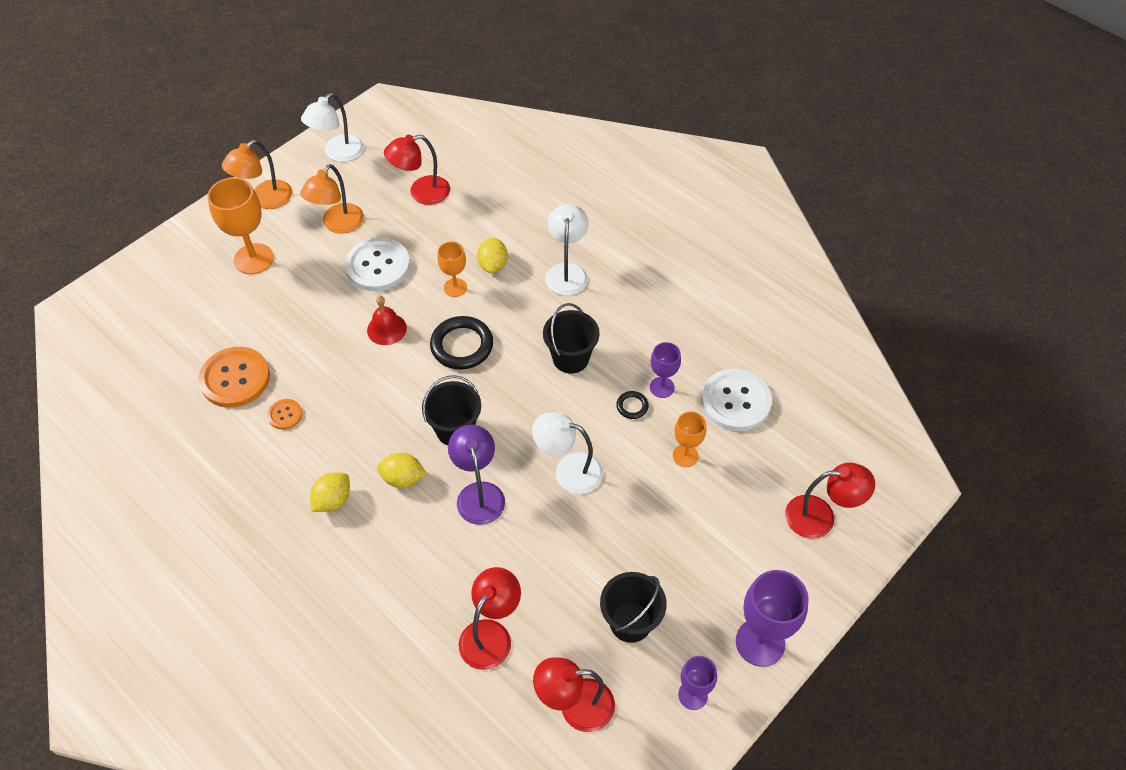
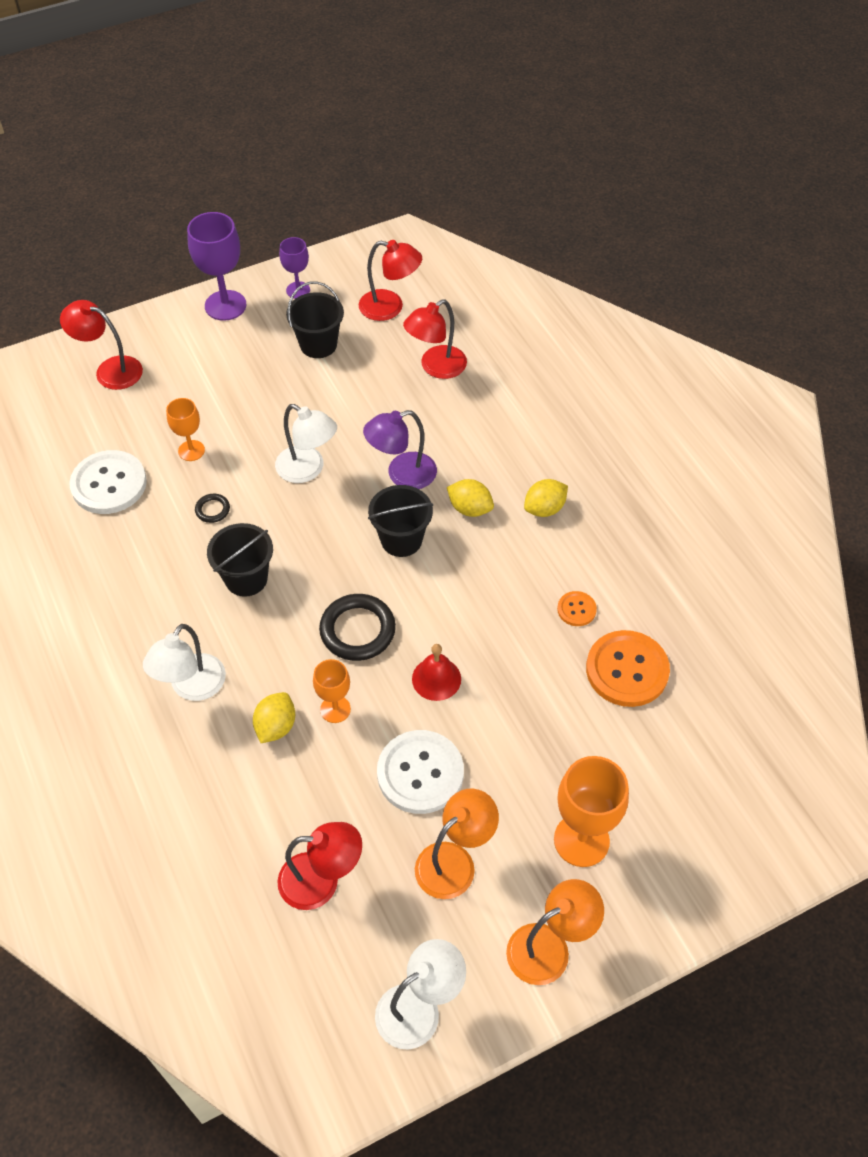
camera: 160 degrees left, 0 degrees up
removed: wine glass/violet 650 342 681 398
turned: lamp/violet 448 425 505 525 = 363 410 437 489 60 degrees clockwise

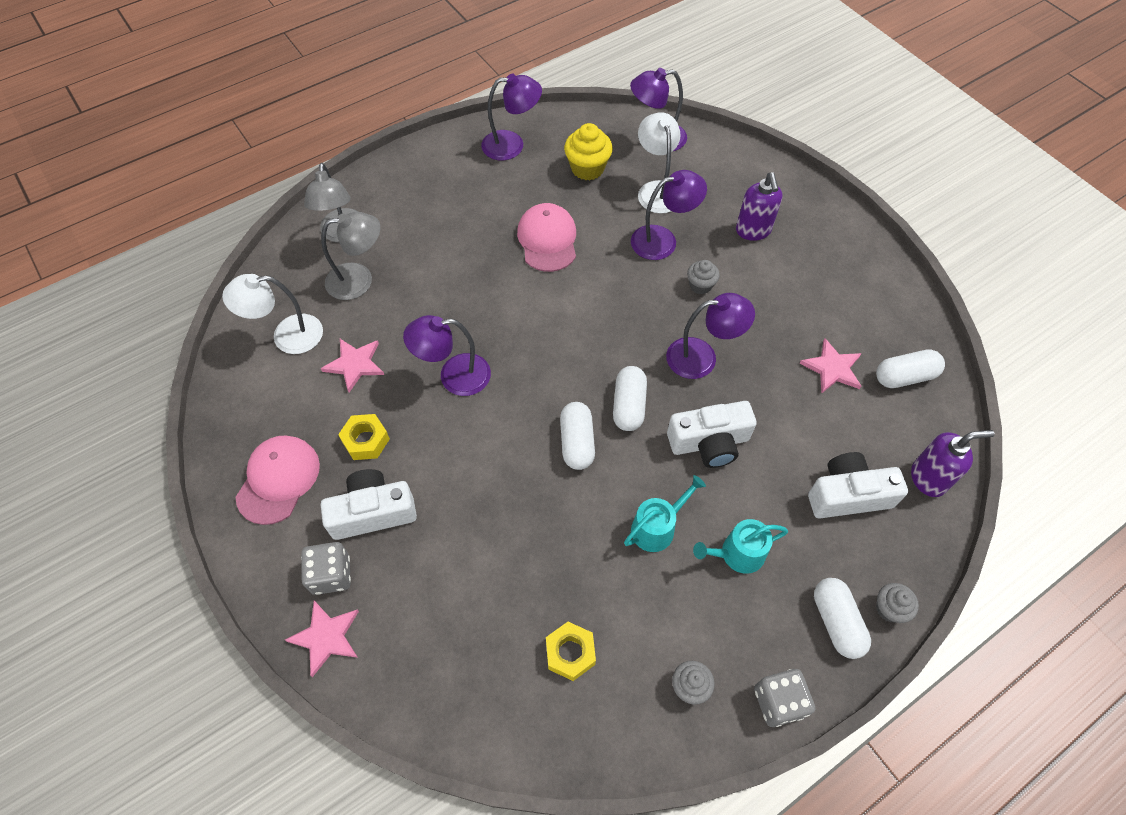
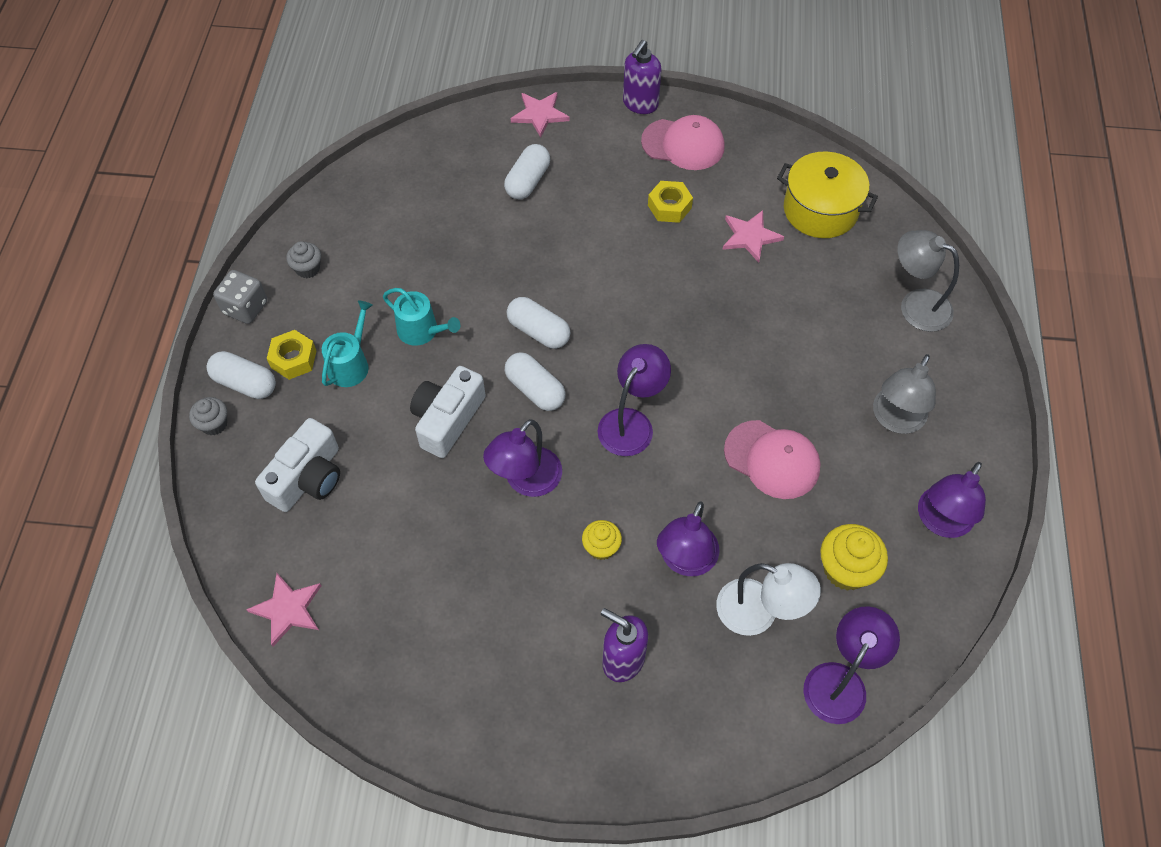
camera: 130 degrees right, 0 degrees up
removed: game die/ash-grey 301 542 351 595; photo camera/white 321 469 417 540
moved: lamp/ash-grey 321 212 380 300 to 873 354 936 434; lamp/violet 403 315 491 396 to 598 344 671 456; hexagon nut/bright yellow 546 622 596 681 to 267 330 316 380; star shape/rose-pink 799 339 862 394 to 246 573 321 646; capsule/white 876 349 945 388 to 504 144 550 199; pump bottle/violet 911 430 995 497 to 623 40 662 114
replaced: lamp/white 222 274 323 354 to cooking pot/bright yellow 777 152 878 238
recoloured: cupcake/ash-grey 687 260 720 294 to cupcake/bright yellow 582 520 622 560
turned: peaked cap/rose-pink 236 435 320 525 = 641 115 725 170 45 degrees counterclockwise; sprinkling can/turquoise 624 475 706 552 = 383 288 460 346 60 degrees counterclockwise

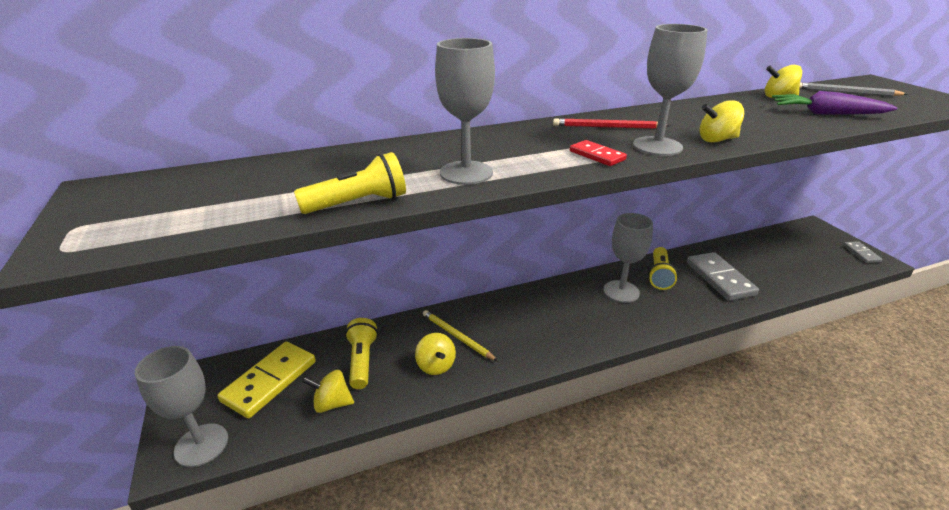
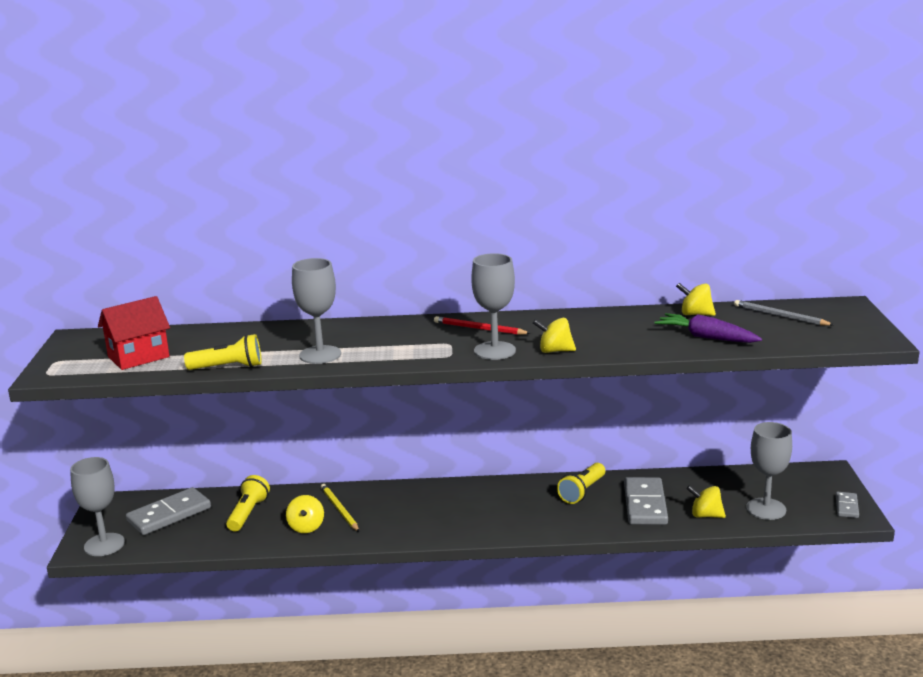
camera: 20 degrees right, 10 degrees down
removed: domino piece/crimson 570 140 627 166
added: toy house/crimson 98 296 170 370
moved: spinning top/bright yellow 302 370 354 413 to 686 485 726 518; wine glass/ash-grey 603 213 653 303 to 746 422 792 520
recoloured: domino piece/bright yellow 217 342 316 419 to domino piece/ash-grey 126 487 211 535

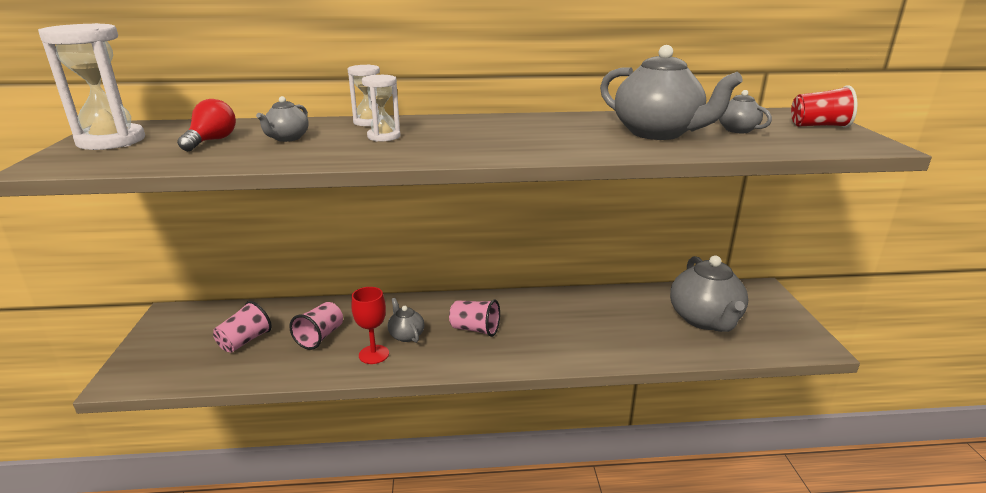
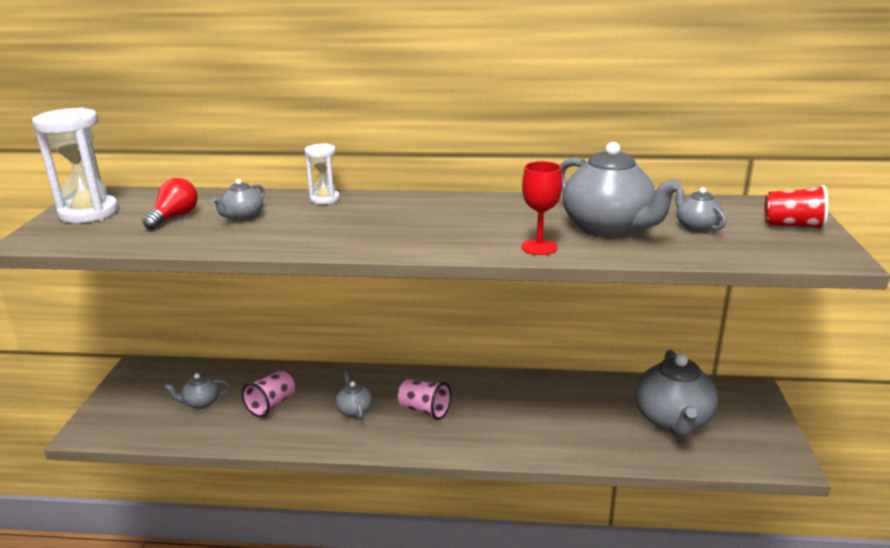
camera: 10 degrees right, 0 degrees up
removed: sand timer/white 362 75 401 142
moved: wine glass/crimson 351 287 389 364 to 522 161 562 255
replaced: beaker/rose-pink 213 301 272 353 to china teapot/ash-grey 164 373 230 409

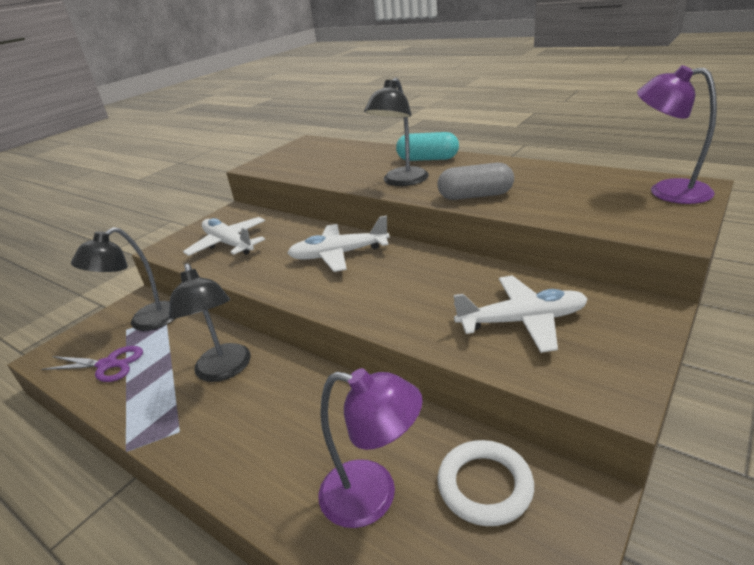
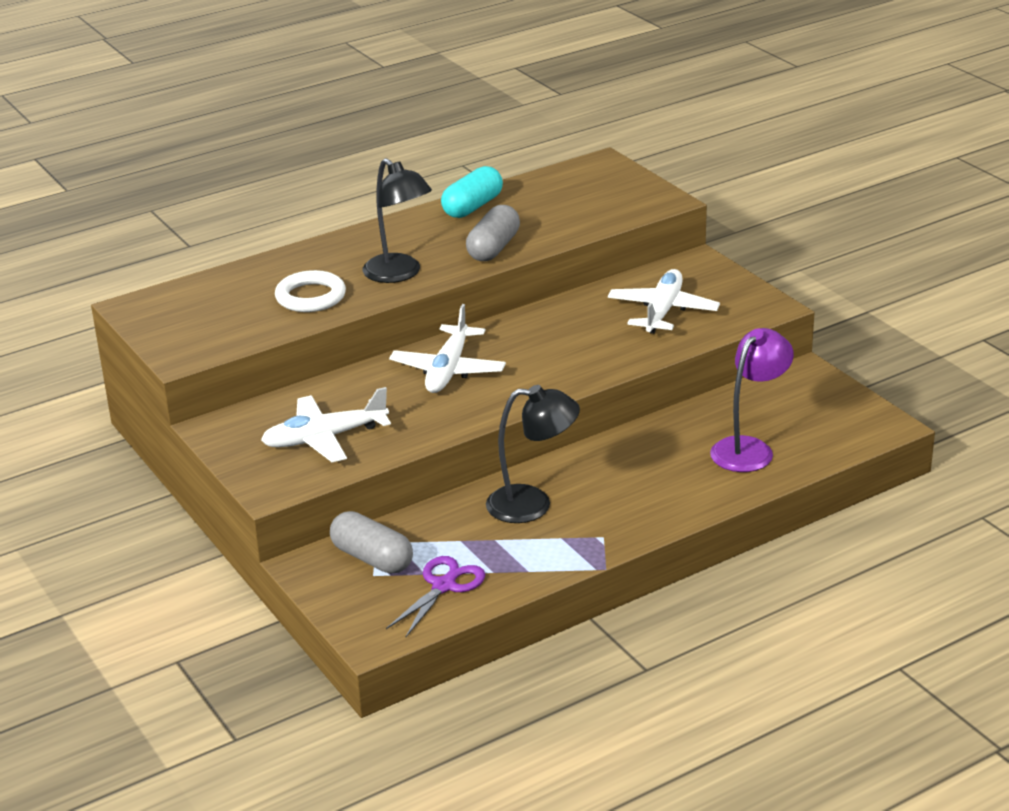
camera: 70 degrees left, 0 degrees up
removed: lamp/violet 637 65 717 204
moved: capsule/turquoise 396 132 459 161 to 441 166 503 218; hoop/white 437 440 534 526 to 275 270 346 312
replaced: lamp/ebony 71 227 175 331 to capsule/ash-grey 330 511 413 574

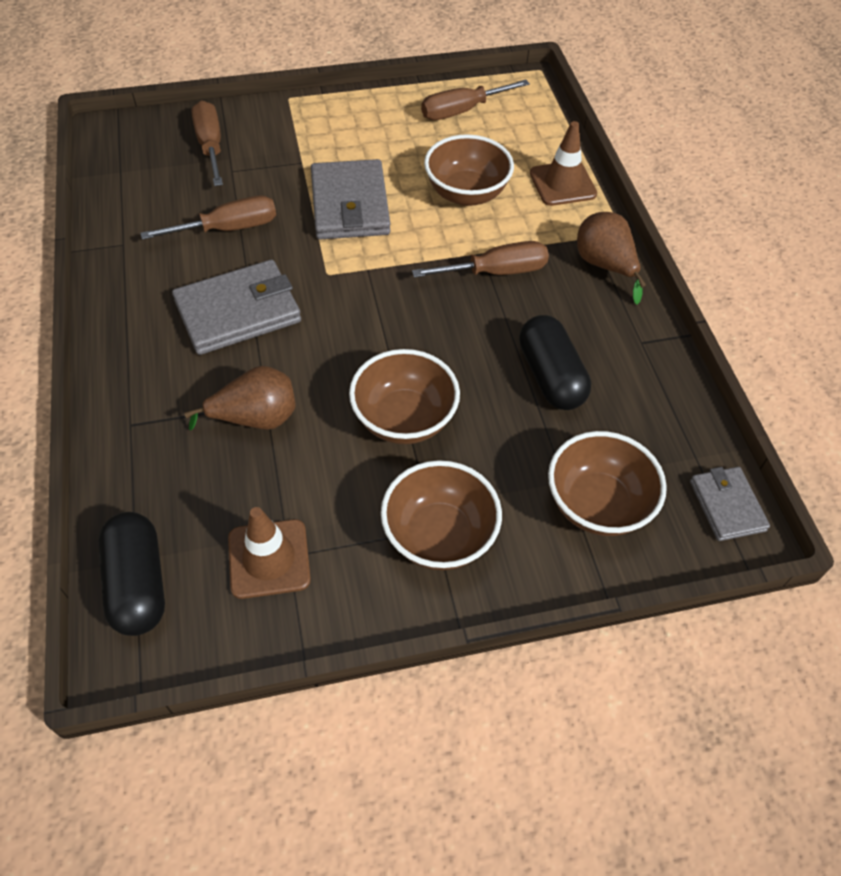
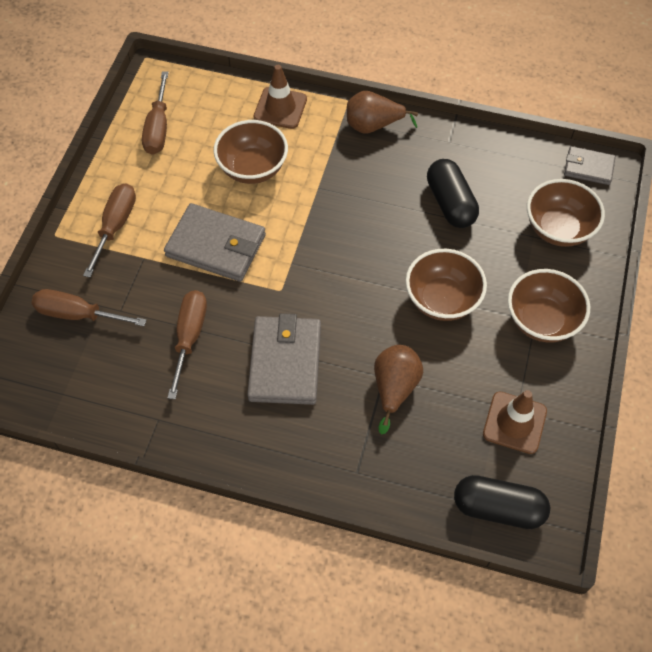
camera: 60 degrees left, 5 degrees up
moved: screwdriver/russet 412 241 549 278 to 83 183 136 278
turned: capsule/ebony 519 315 591 410 = 427 159 479 228 60 degrees clockwise

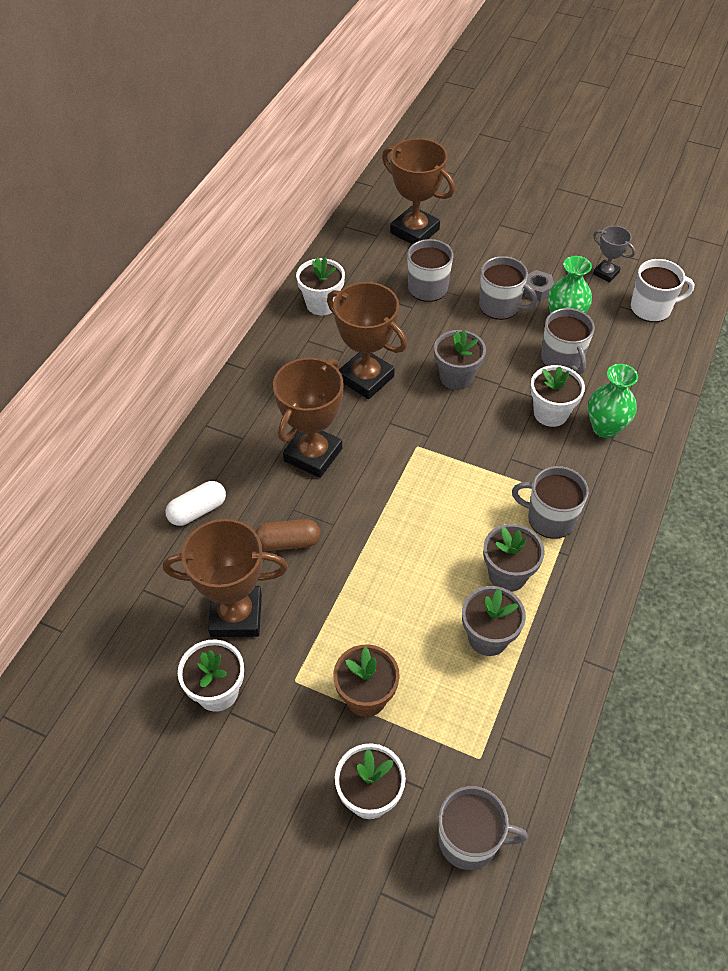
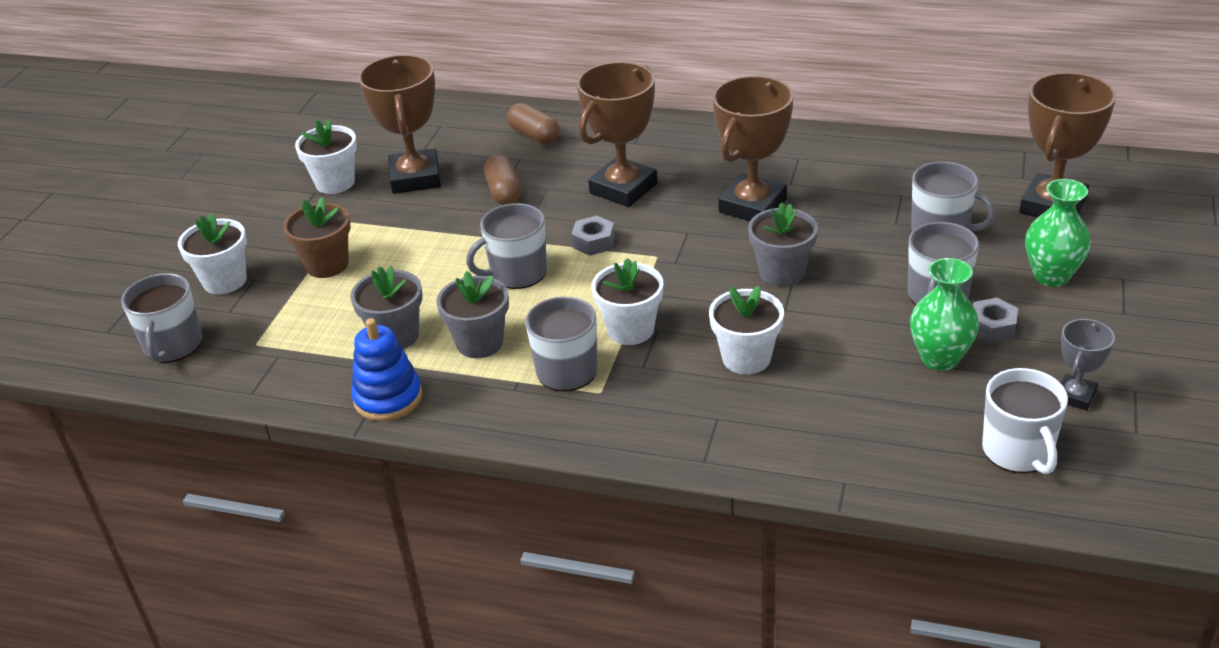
camera: 85 degrees right, 15 degrees down
added: ring stacker/royal blue 351 318 423 421; hexagon nut/ash-grey 571 216 615 256
moved: plant pot/white 296 257 345 315 to 591 258 663 345; coffee mug/ash-grey 541 308 595 374 to 466 203 547 289; flower vase/green 588 364 638 438 to 1025 179 1091 287
recoloured: capsule/white 166 481 226 526 to capsule/russet 507 103 560 144
turned: prize cup/russet 273 358 343 478 = 577 62 658 207 75 degrees counterclockwise

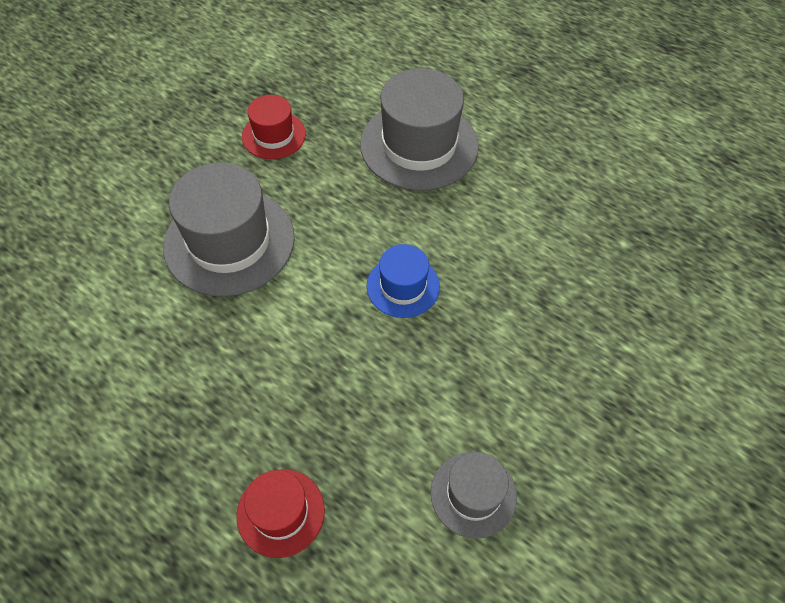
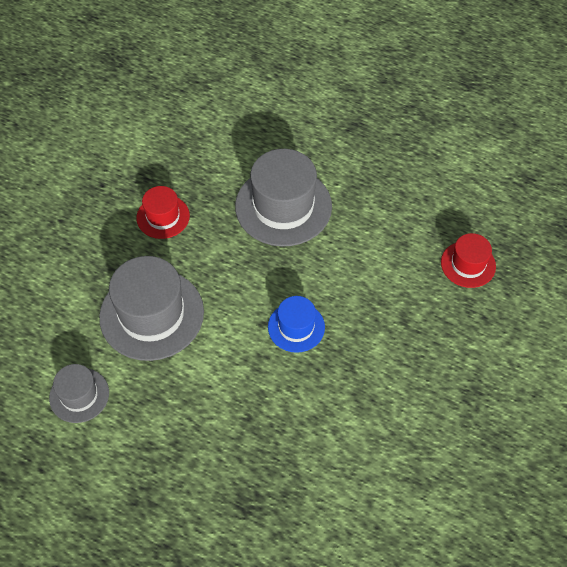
camera: 10 degrees left, 0 degrees up
moved: hat/crimson 237 469 325 558 to 441 233 496 288; hat/ash-grey 431 452 517 539 to 49 364 109 423

